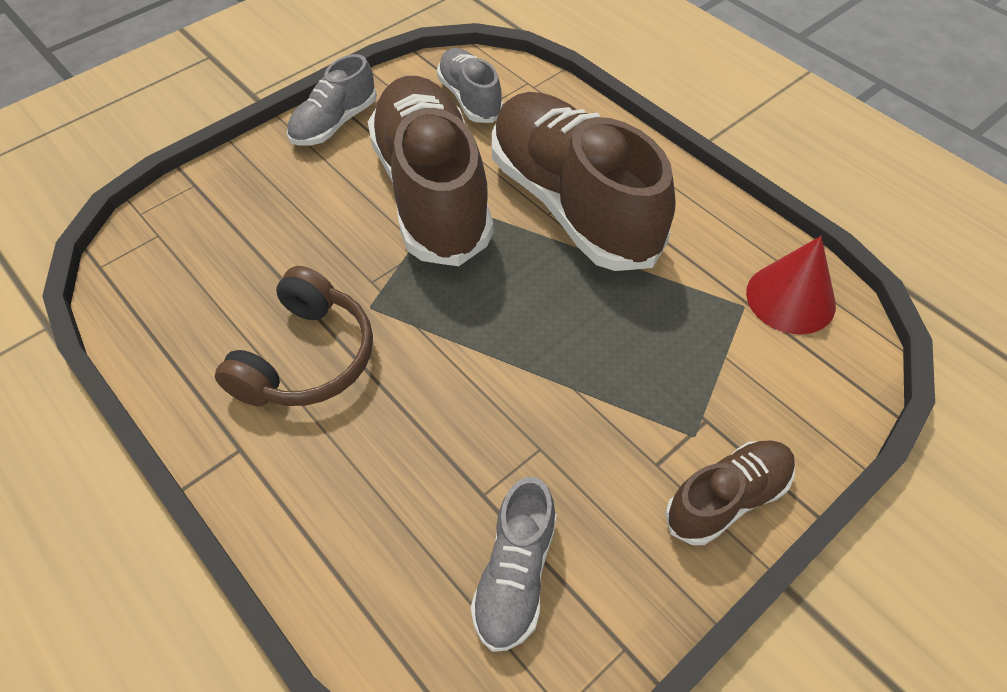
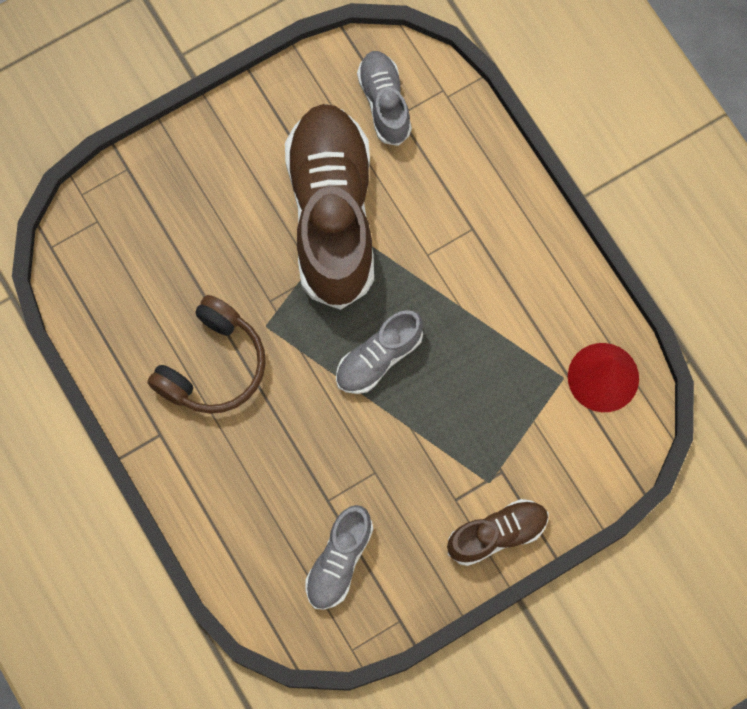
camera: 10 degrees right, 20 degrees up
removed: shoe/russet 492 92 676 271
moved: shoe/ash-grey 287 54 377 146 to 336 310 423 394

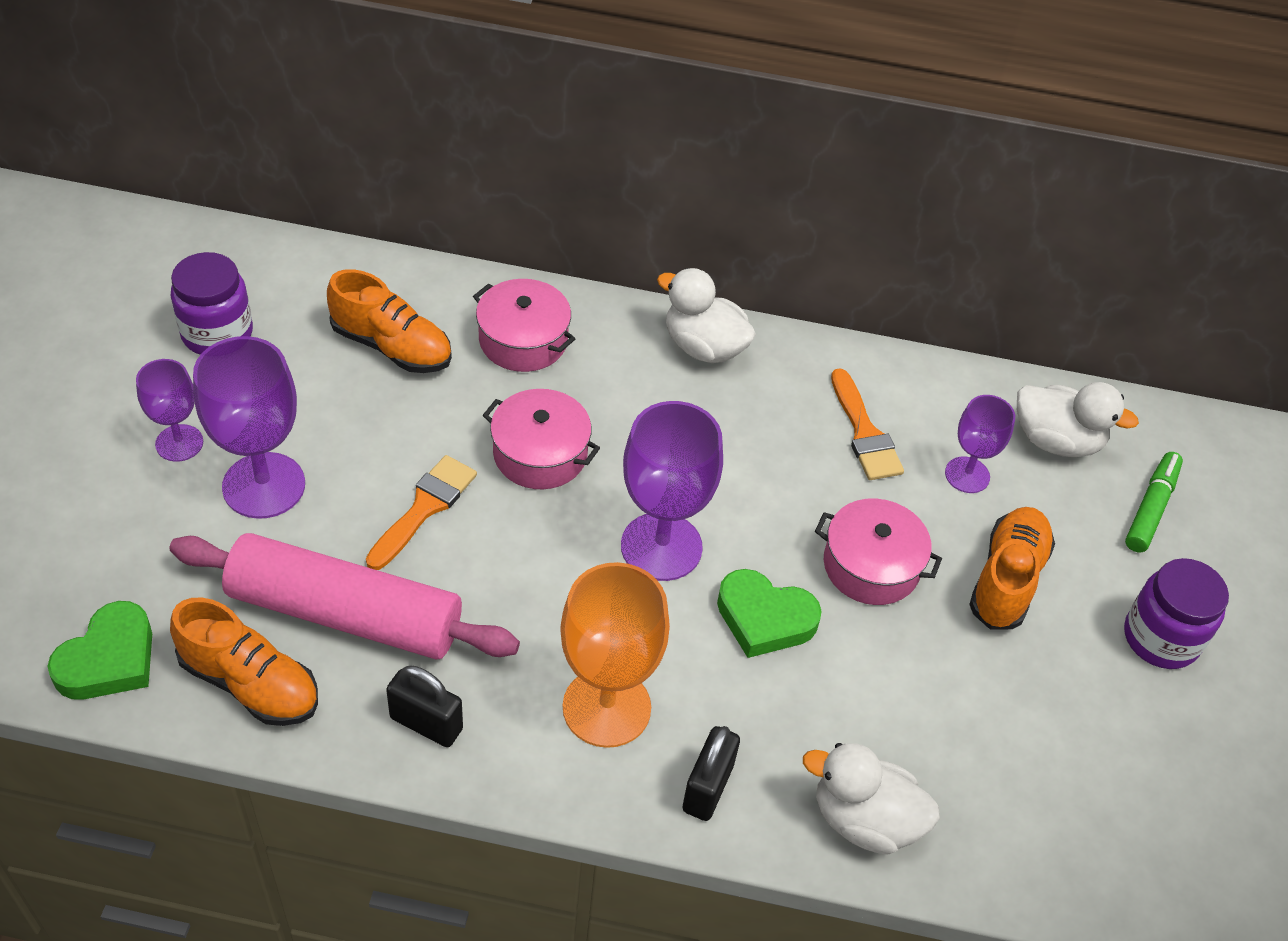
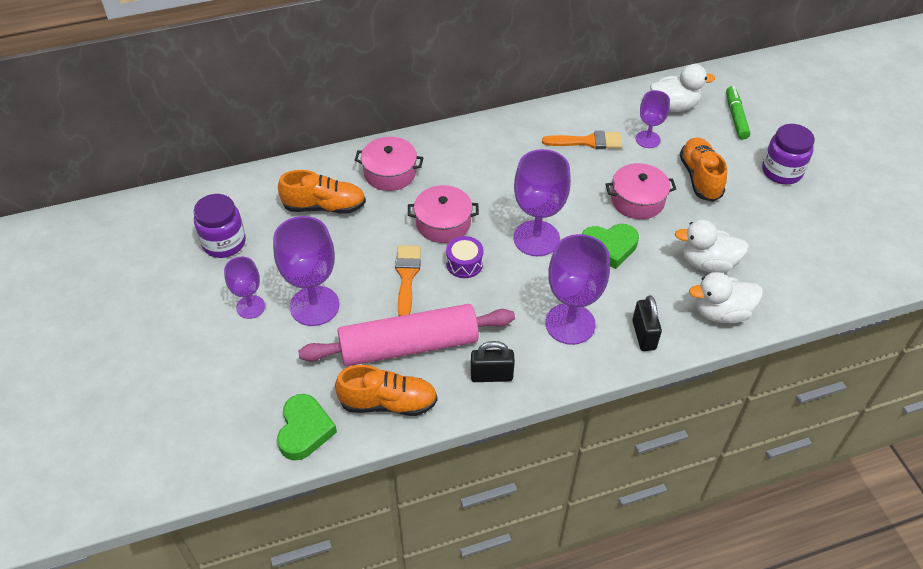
camera: 25 degrees left, 0 degrees up
added: snare drum/violet 446 236 484 278
moved: toy duck/white 657 268 756 363 to 675 220 749 273
recoloured: wine glass/bright orange 560 562 670 748 to wine glass/violet 545 234 610 345
turned: paint brush/bright orange 831 368 904 480 = 542 131 622 149 45 degrees counterclockwise

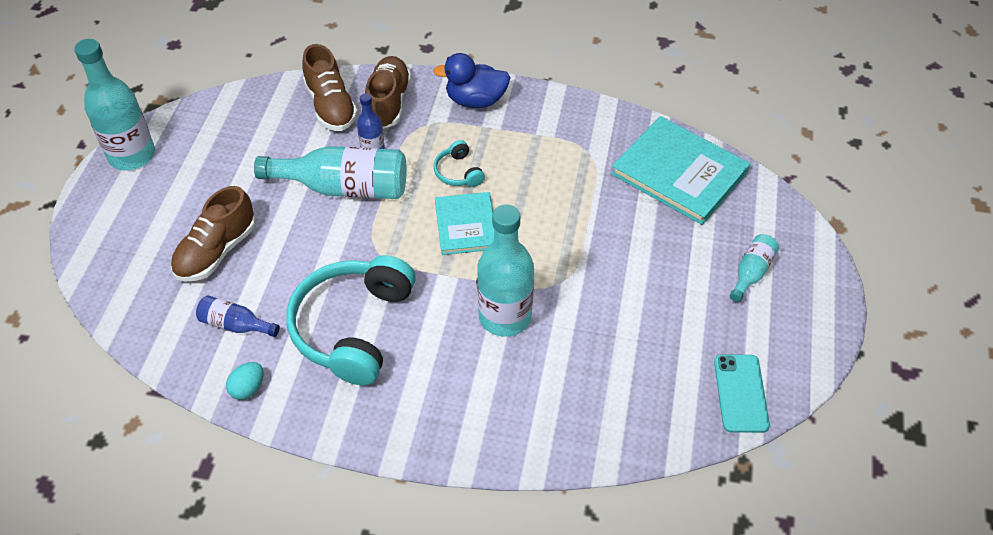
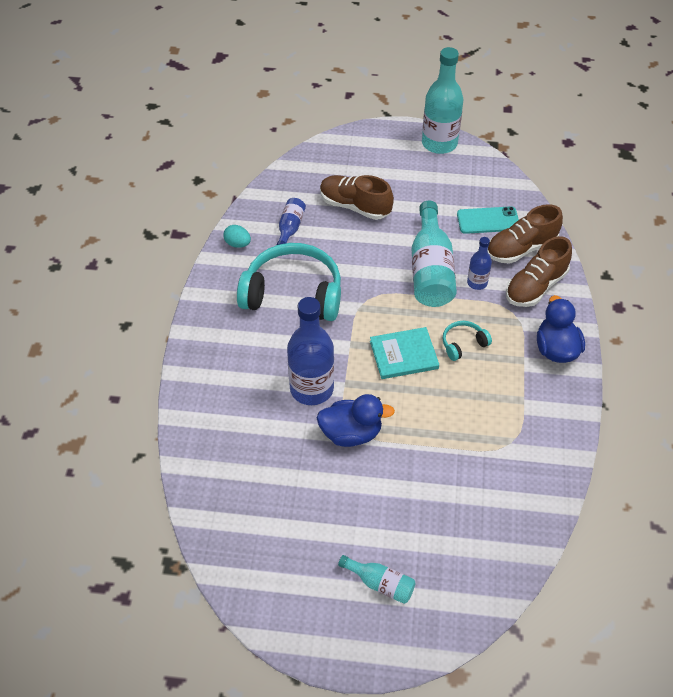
camera: 85 degrees right, 0 degrees up
removed: hardcover/turquoise 611 116 751 225
added: toy duck/royal blue 317 394 395 447
moved: phone/turquoise 714 354 770 433 to 457 206 519 234
recoloured: bottle/turquoise 477 204 534 337 to bottle/royal blue 287 297 334 405
turned: shoe/russet 365 56 411 129 = 506 236 572 307 135 degrees clockwise

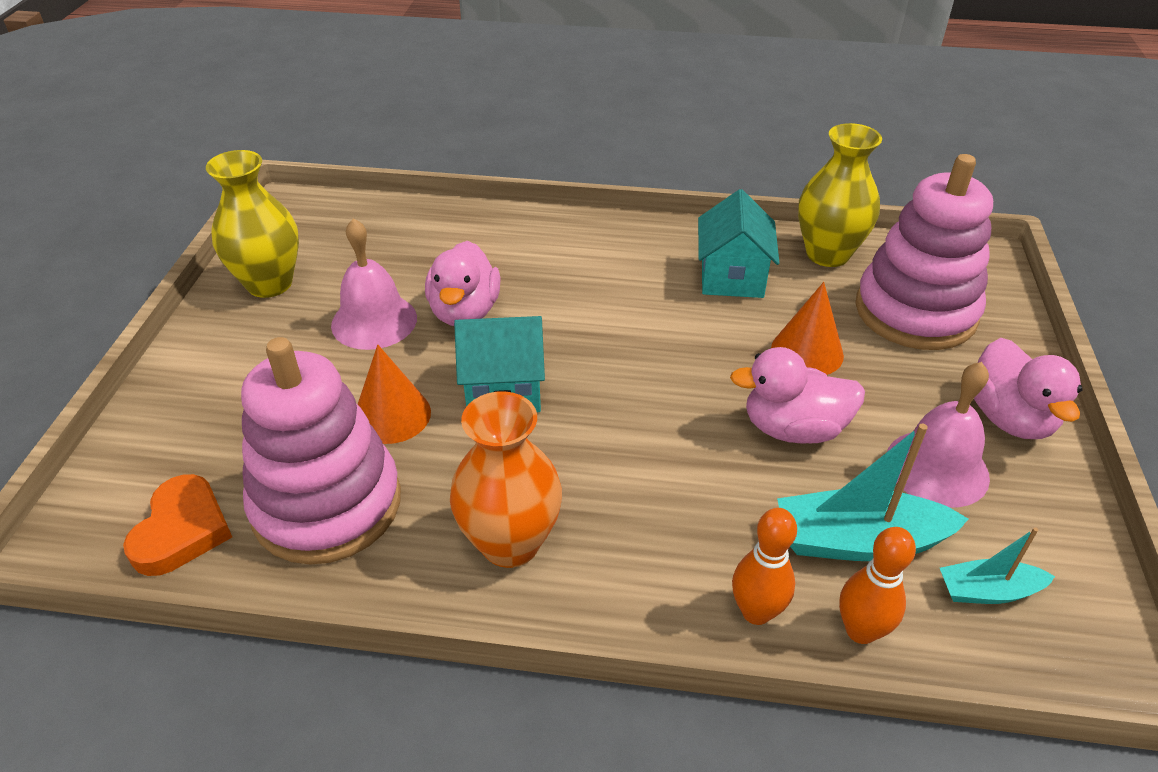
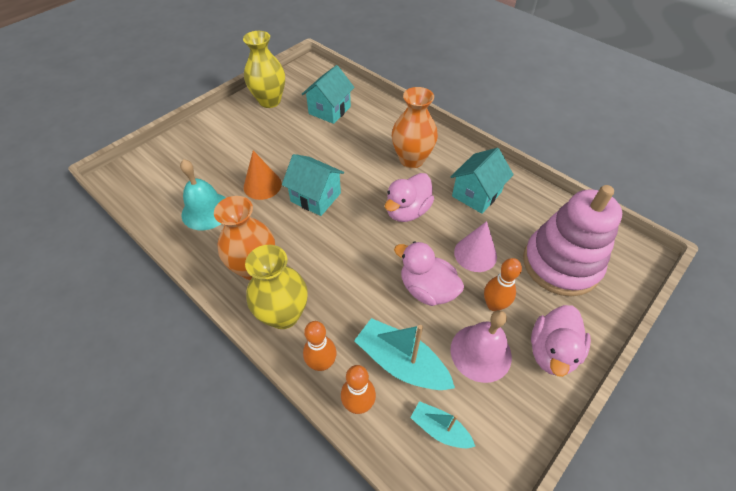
camera: 35 degrees right, 10 degrees up
removed: heart shape/bright orange 123 474 232 576; school bell/rose-pink 331 218 417 350
added: toy house/turquoise 302 65 355 124; flower vase/bright orange 392 87 438 168; bowling pin/bright orange 484 258 522 311
moved: toy duck/rose-pink 425 241 501 326 to 385 173 434 222; flower vase/bright yellow 798 123 882 267 to 245 245 308 329
replaced: ring stacker/rose-pink 241 337 401 565 to school bell/turquoise 180 159 226 230
recoloured: cone/bright orange 771 282 844 375 to cone/rose-pink 454 221 497 272

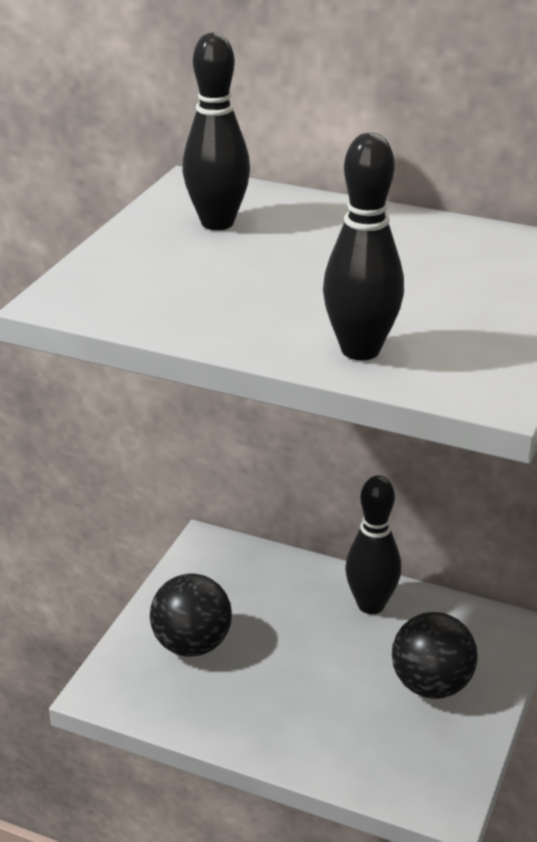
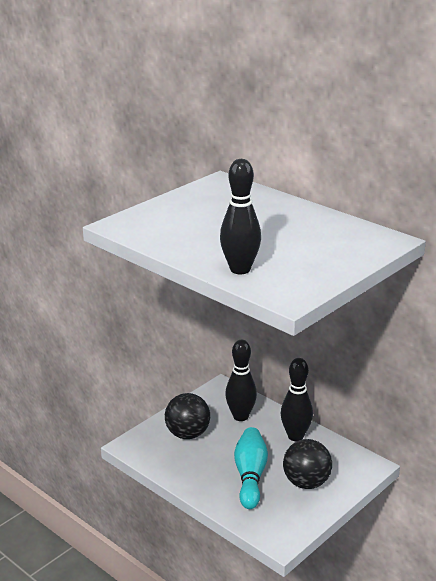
camera: 20 degrees right, 5 degrees down
added: bowling pin/turquoise 234 427 268 509
moved: bowling pin/ebony 182 33 250 230 to 225 340 257 421

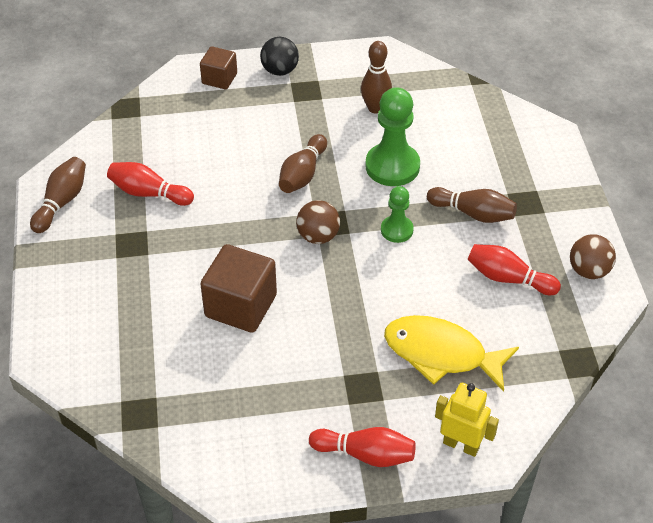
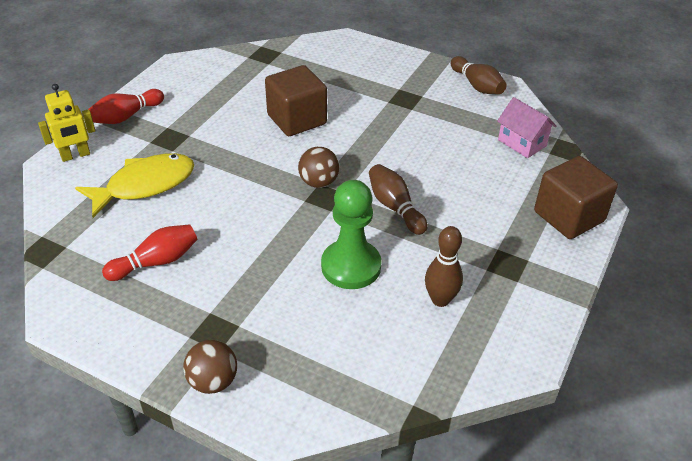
camera: 125 degrees right, 5 degrees down
removed: bowling pin/crimson 107 162 194 206; ball/ebony 260 37 299 76; chess pawn/green 381 186 414 243; bowling pin/russet 427 187 517 223
added: toy house/rose-pink 497 97 556 158
moved: ball/russet 570 234 616 279 to 183 340 237 394
resized: block/russet 200 46 237 89 = 534 156 618 239 x1.68

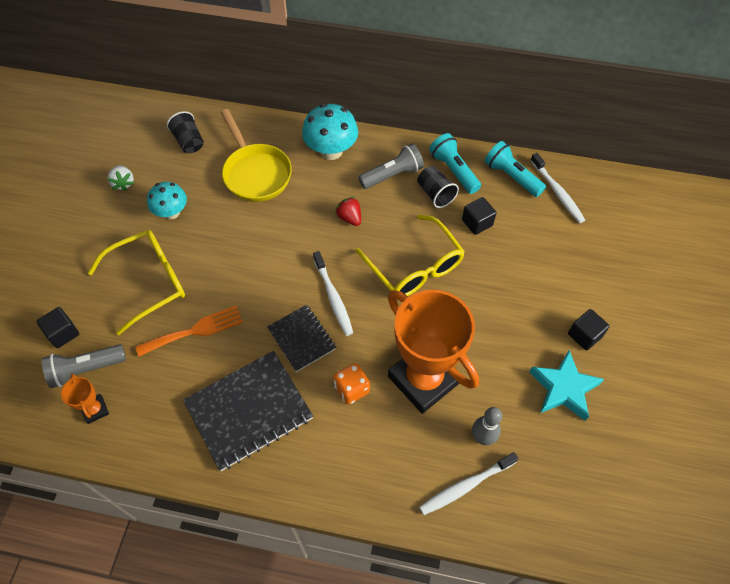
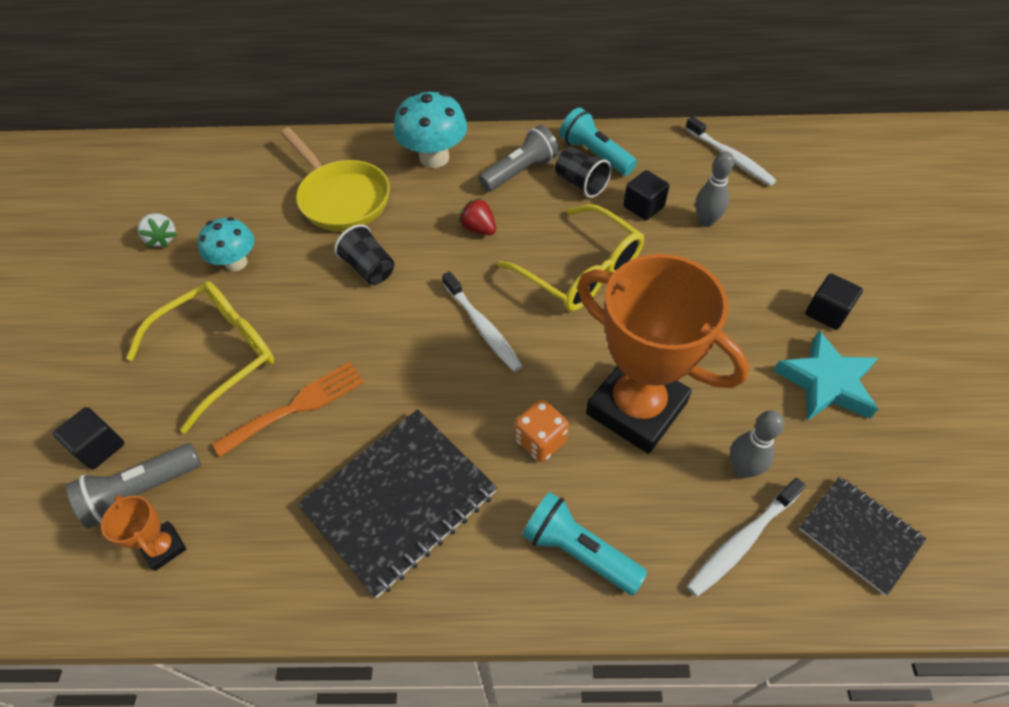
camera: 10 degrees left, 5 degrees down
added: bowling pin/ash-grey 695 151 734 227
moved: beaker/ebony 167 111 204 153 to 334 224 394 285; notepad/ebony 267 305 336 372 to 799 476 926 595; flashlight/turquoise 484 141 546 197 to 522 492 647 595

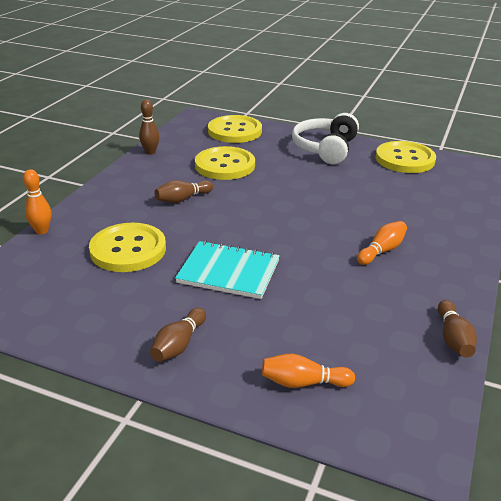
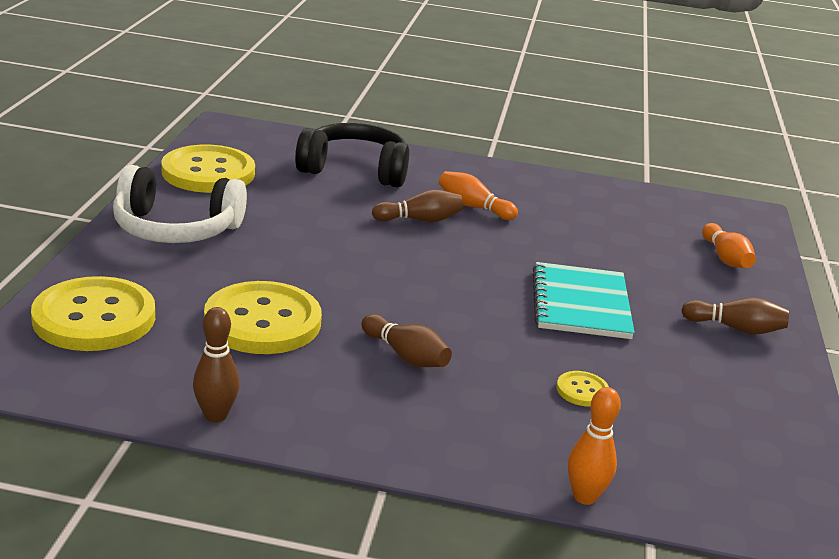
camera: 105 degrees left, 5 degrees down
added: over-ear headphones/ebony 295 123 409 187
moved: bowling pin/russet 438 300 477 357 to 372 189 463 222
resized: shirt button/bright yellow 89 223 166 272 = 557 371 609 406 x0.43

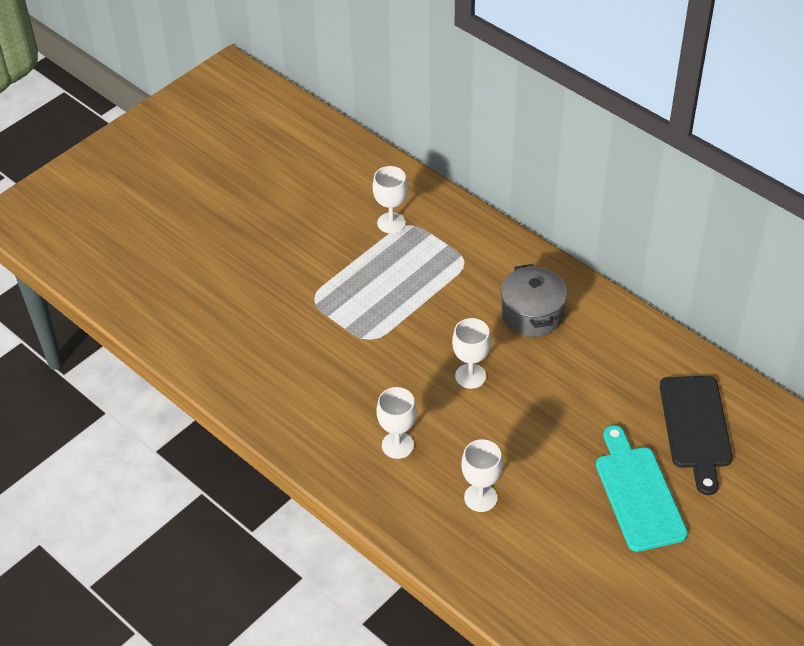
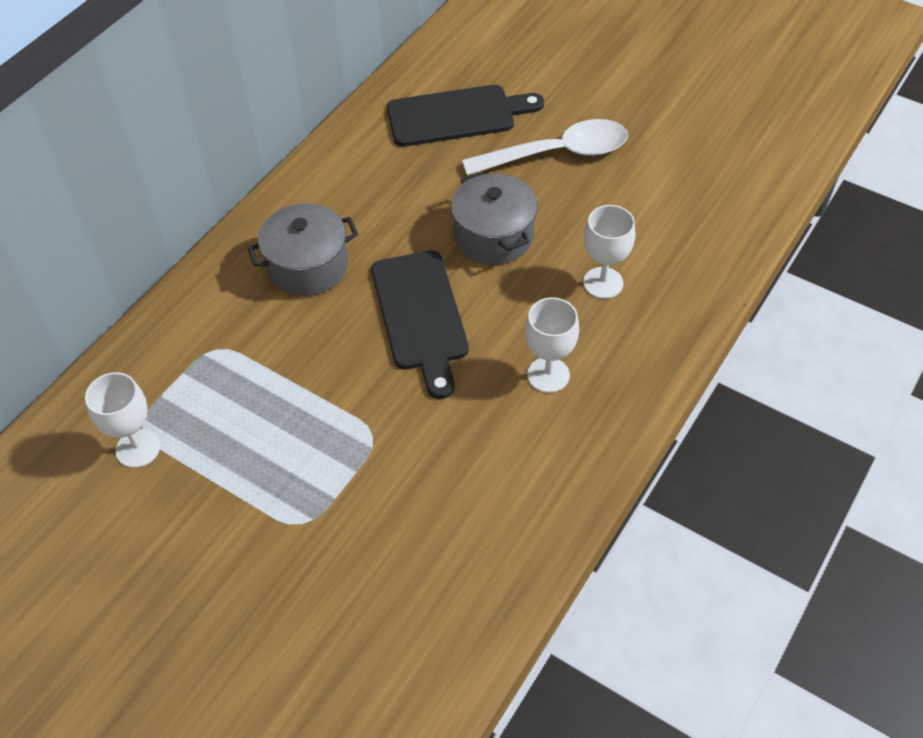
camera: 100 degrees left, 5 degrees up
added: cooking pot/ash-grey 451 172 538 265
replaced: wine glass/white 452 318 491 389 to cutting board/ebony 371 251 469 399; cutting board/turquoise 596 425 688 552 to tablespoon/white 462 119 628 175

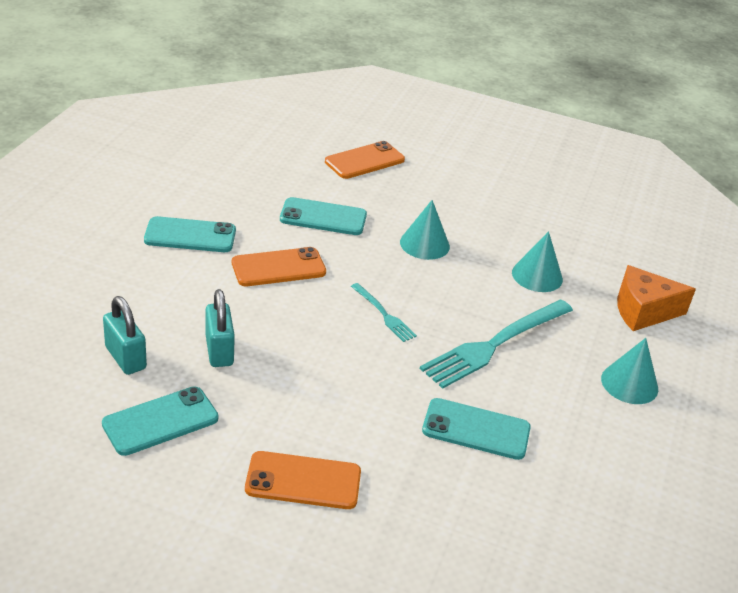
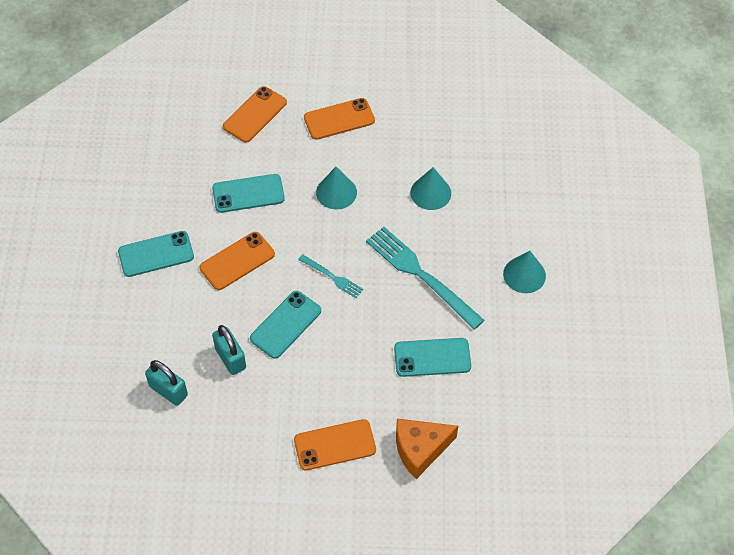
camera: 15 degrees left, 20 degrees up
added: phone/bright orange 304 98 375 140
moved: phone/turquoise 102 387 218 456 to 250 291 321 359; cheese wedge/bright orange 617 265 696 331 to 396 419 458 479
turned: table fork/turquoise 420 299 573 389 = 366 227 484 330 105 degrees clockwise

